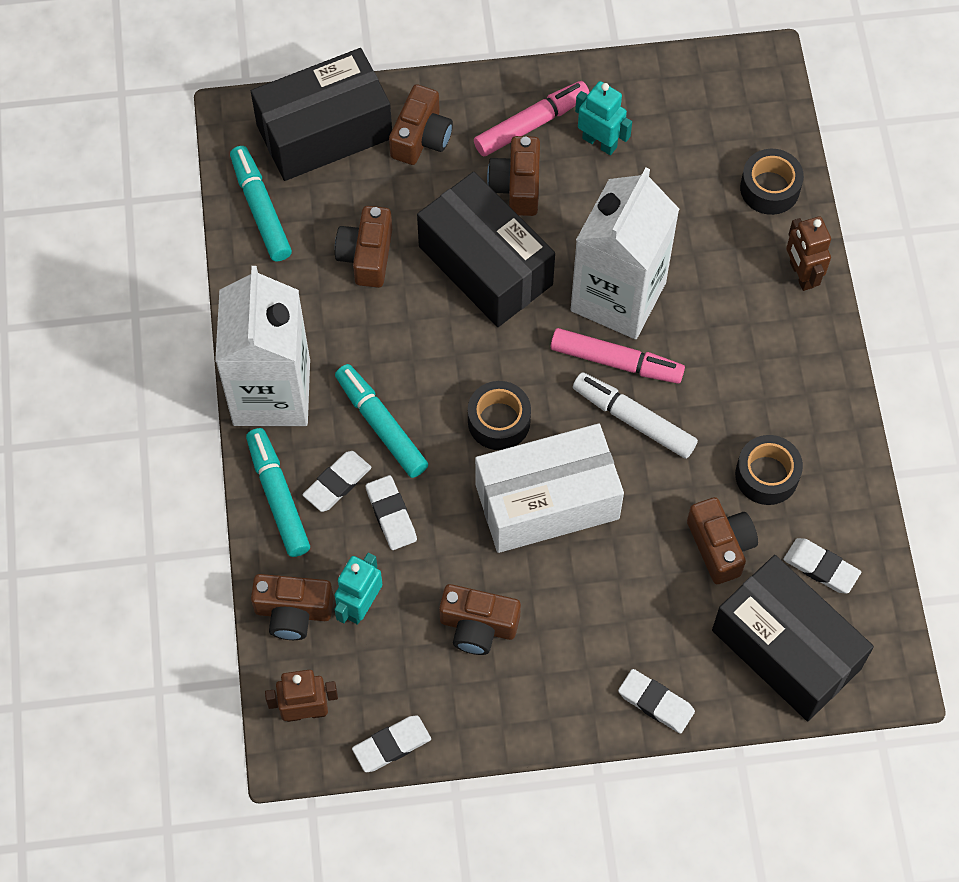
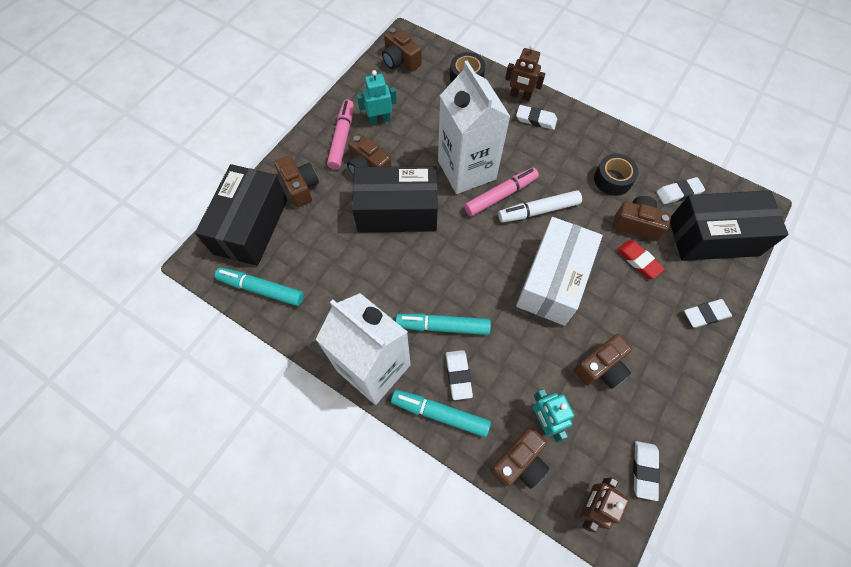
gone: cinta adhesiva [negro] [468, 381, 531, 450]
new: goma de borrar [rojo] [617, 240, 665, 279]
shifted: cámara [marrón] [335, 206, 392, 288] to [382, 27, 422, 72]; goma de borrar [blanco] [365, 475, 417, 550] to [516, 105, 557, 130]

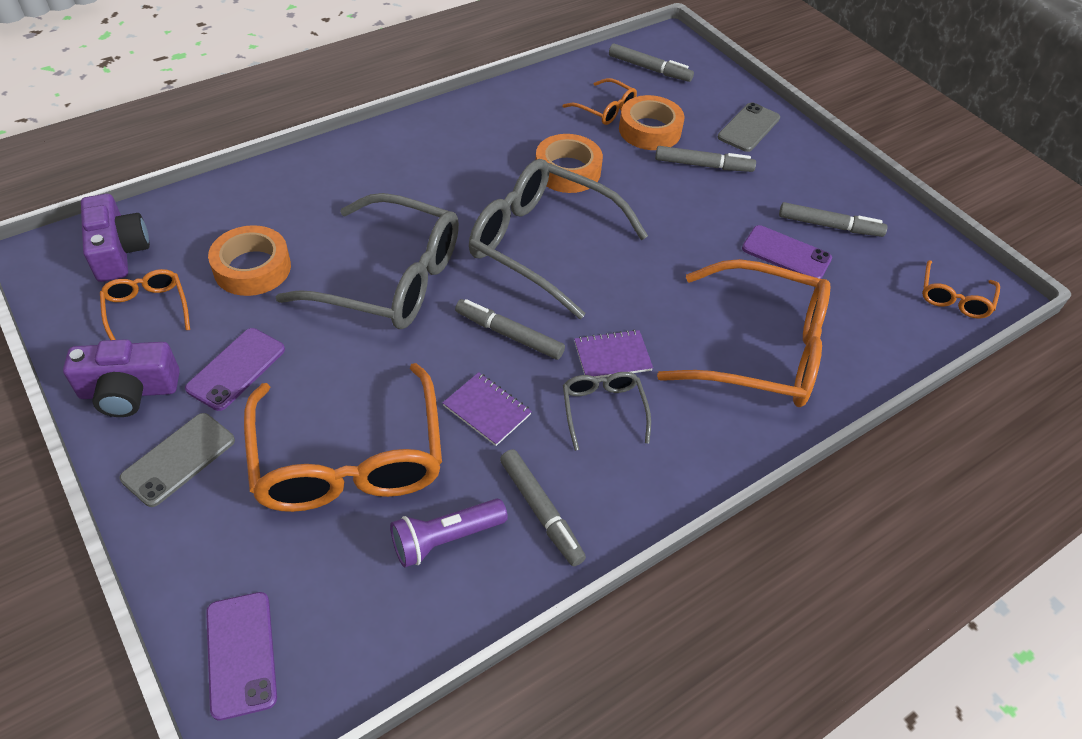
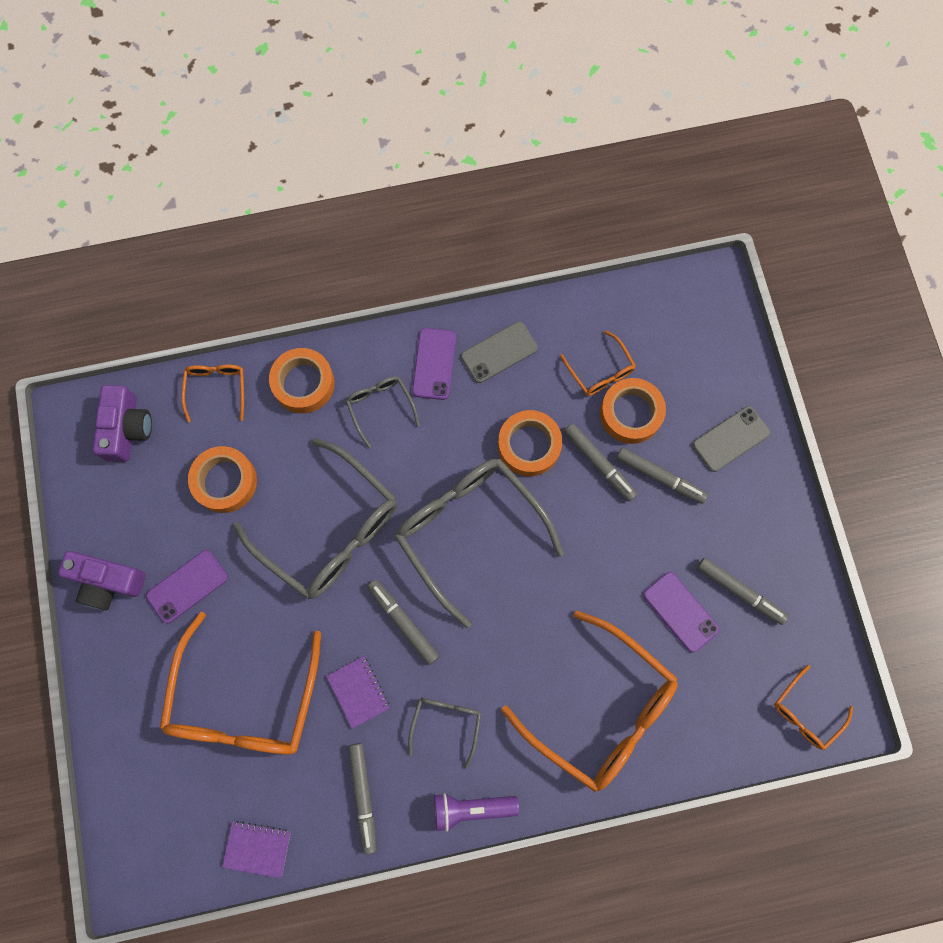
new: cinta adhesiva [naranja] [269, 348, 335, 413]; gafas [gris] [346, 376, 420, 448]
shifted: gafas [naranja] [100, 269, 190, 340] to [181, 364, 244, 422]; cuaderno [morado] [574, 330, 653, 378] to [222, 821, 291, 878]; móvil [morado] [206, 592, 277, 721] to [412, 328, 456, 400]; lámpara de mano [morado] [390, 499, 508, 567] to [434, 793, 519, 832]; móvil [gris] [120, 413, 235, 507] to [461, 321, 538, 383]; rotulador [gris] [609, 43, 694, 82] to [564, 423, 637, 502]

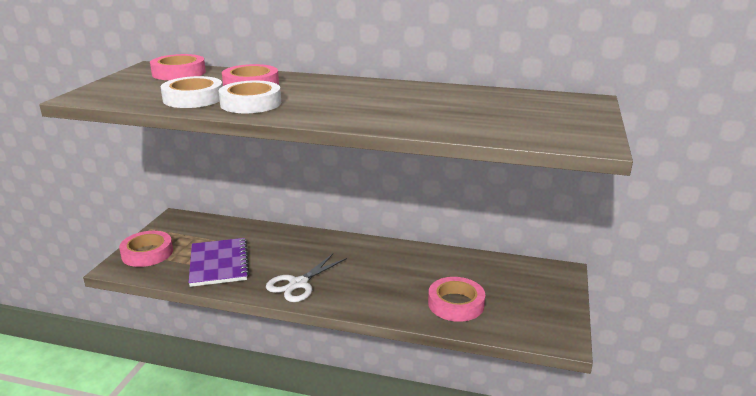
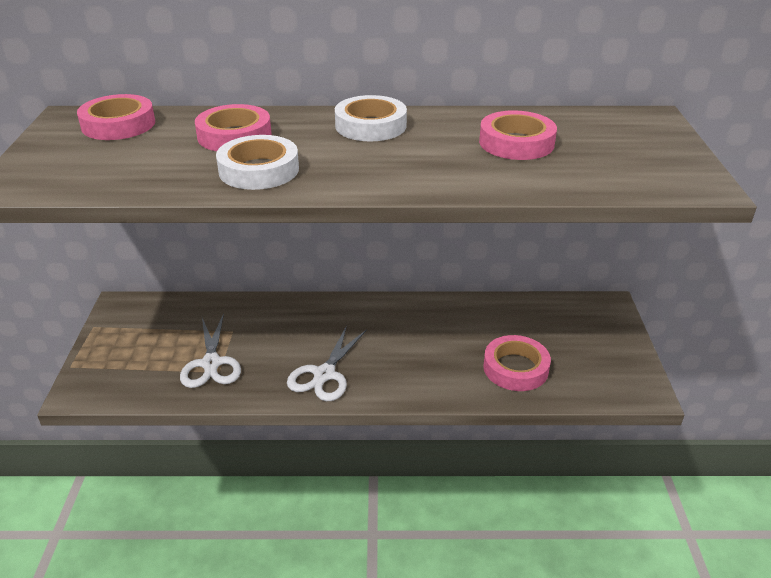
shifted: cinta adhesiva [blanco] [161, 76, 222, 108] to [335, 95, 407, 141]; cinta adhesiva [rosa] [119, 231, 173, 267] to [479, 110, 557, 160]
swapped: cuaderno [morado] [189, 238, 249, 287] to tijeras [blanco] [180, 313, 241, 388]

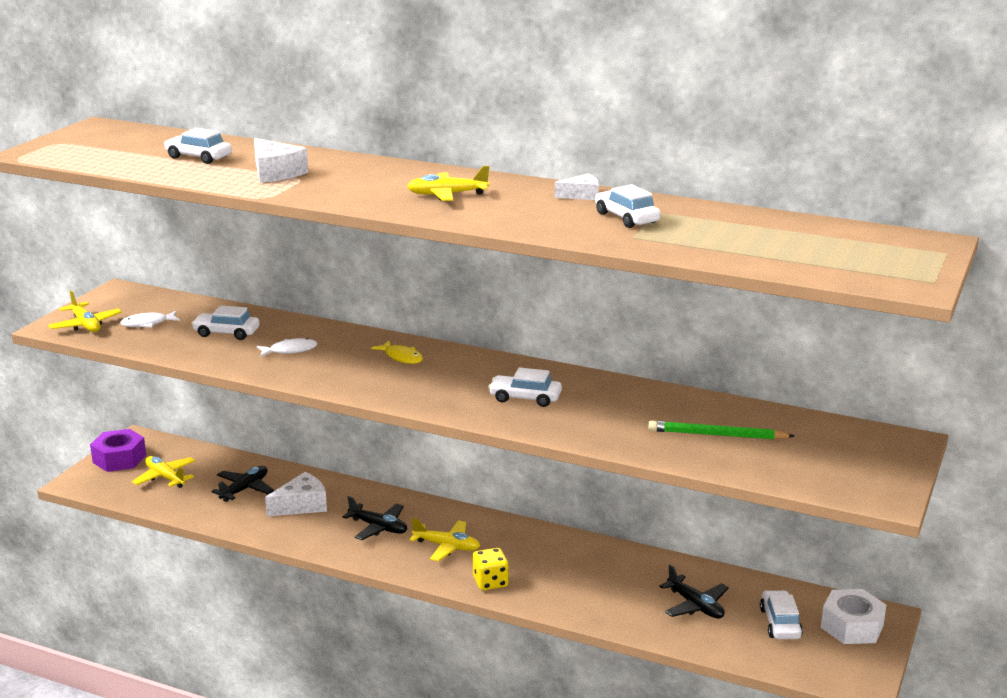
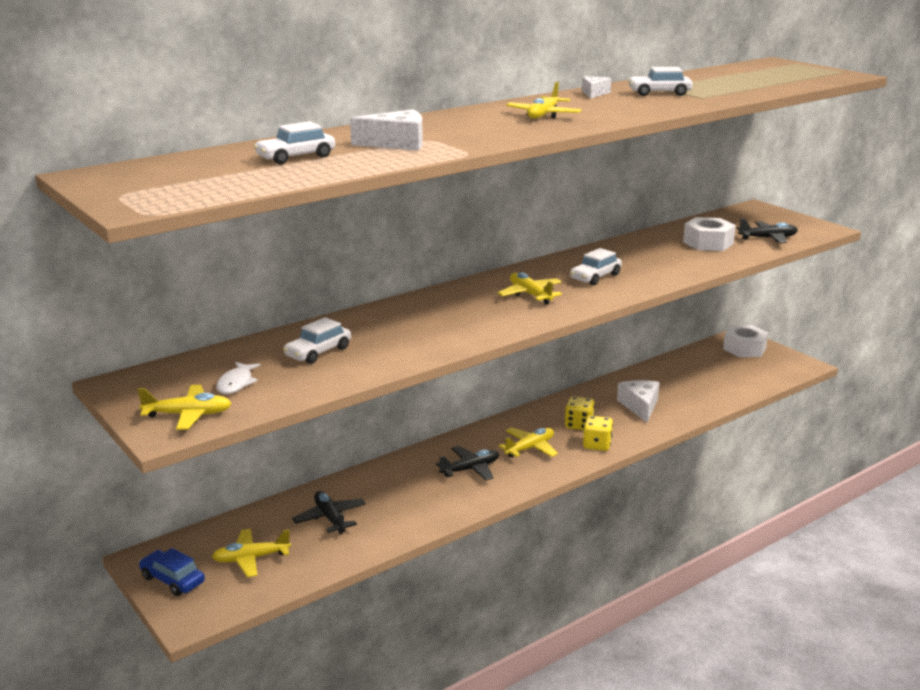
gone: pez [blanco] [257, 338, 317, 357]; pez [amarillo] [371, 340, 423, 364]; coche [blanco] [760, 590, 803, 639]
new: avión [amarillo] [498, 272, 562, 305]; dado [amarillo] [565, 396, 595, 430]
shifted: queso [blanco] [265, 472, 327, 516] to [617, 380, 660, 422]; avión [negro] [659, 565, 729, 619] to [737, 219, 798, 243]
swapped: tuerca [morado] [90, 429, 146, 472] to coche [azul] [139, 548, 205, 596]; lápiz [verde] [648, 420, 794, 440] to tuerca [blanco] [683, 217, 736, 251]

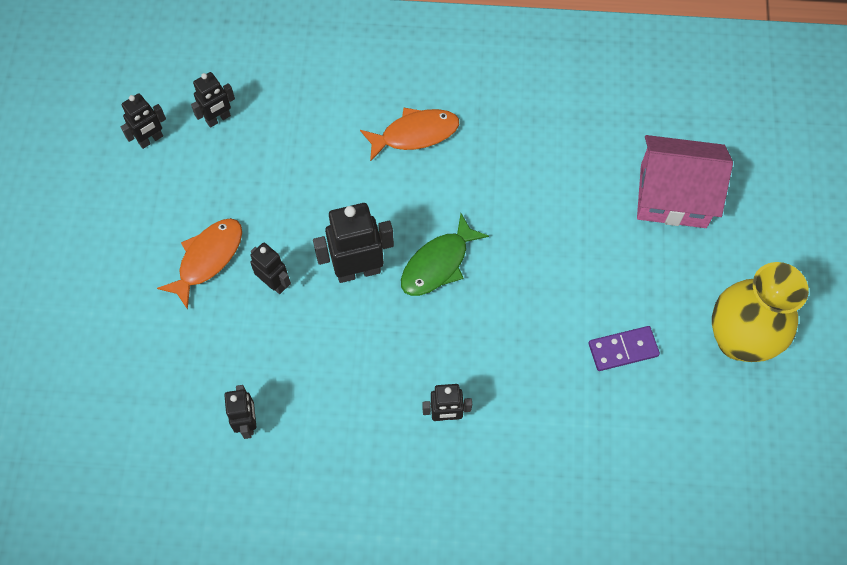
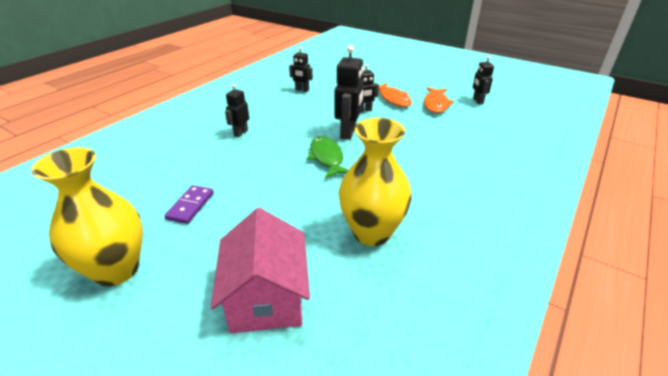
gone: robot [negro] [191, 72, 235, 128]
new: florero [amarillo] [339, 118, 411, 246]
shifted: pez [naranja] [360, 108, 459, 162] to [424, 87, 454, 113]
rotated: casa [rosa] [637, 135, 733, 228] = [211, 208, 310, 333] 45 degrees counterclockwise

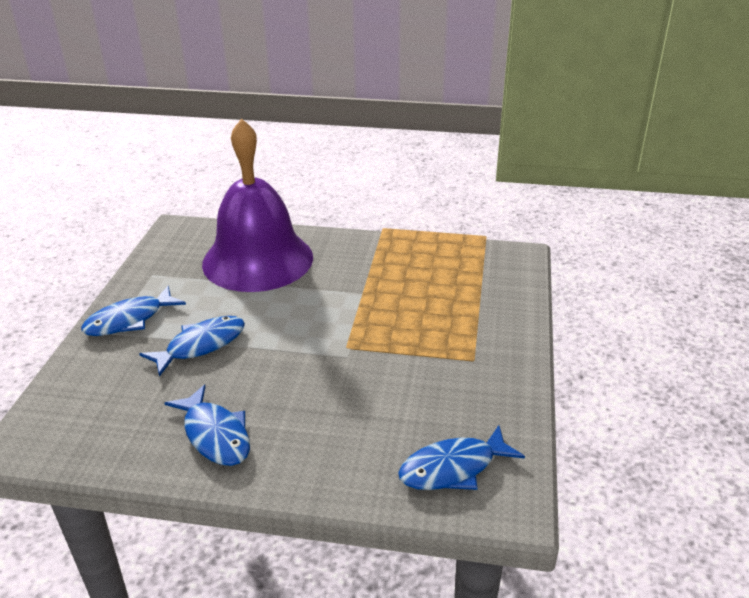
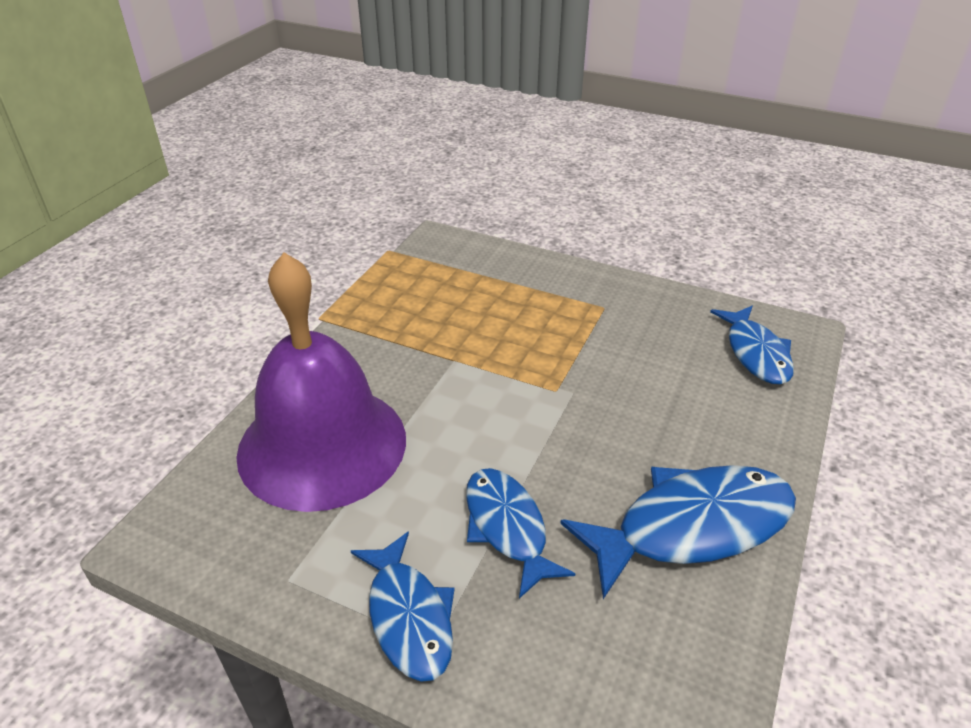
scaled: pez [azul] [164, 385, 250, 466] = [560, 465, 796, 599] x1.55

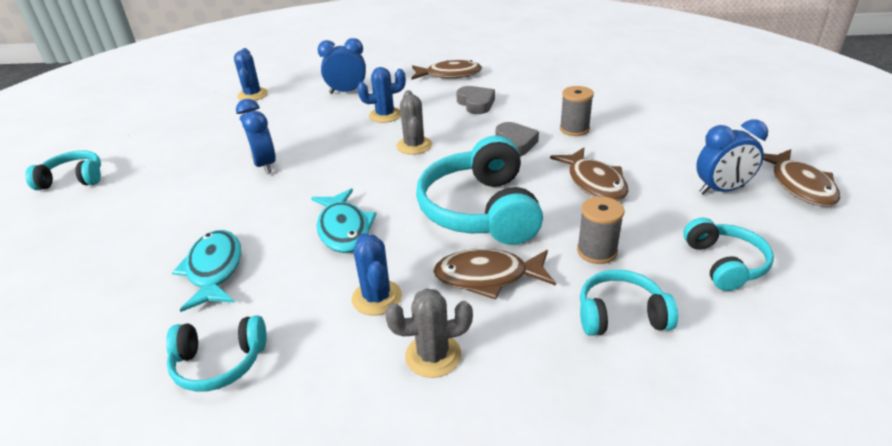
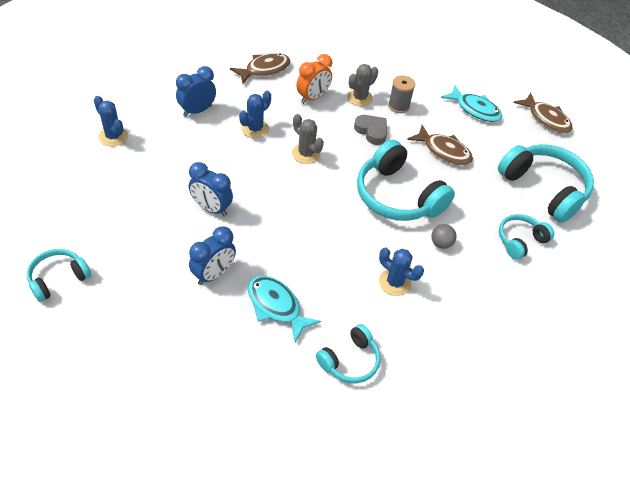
gone: carrete [gris] [577, 196, 624, 264]
shifted: despertador [azul] [696, 120, 768, 195] to [189, 227, 236, 285]; cactus [gris] [385, 288, 473, 378] to [347, 64, 378, 106]; pez [turquesa] [311, 188, 377, 253] to [441, 85, 502, 122]
swapped: corazón [gris] [456, 86, 495, 114] to despertador [naranja] [296, 54, 332, 104]; pez [marrón] [433, 249, 556, 299] to pelota [gris] [431, 224, 457, 249]
scaled: auriculares [turquesa] [683, 218, 774, 291] = [498, 144, 594, 223] x1.83

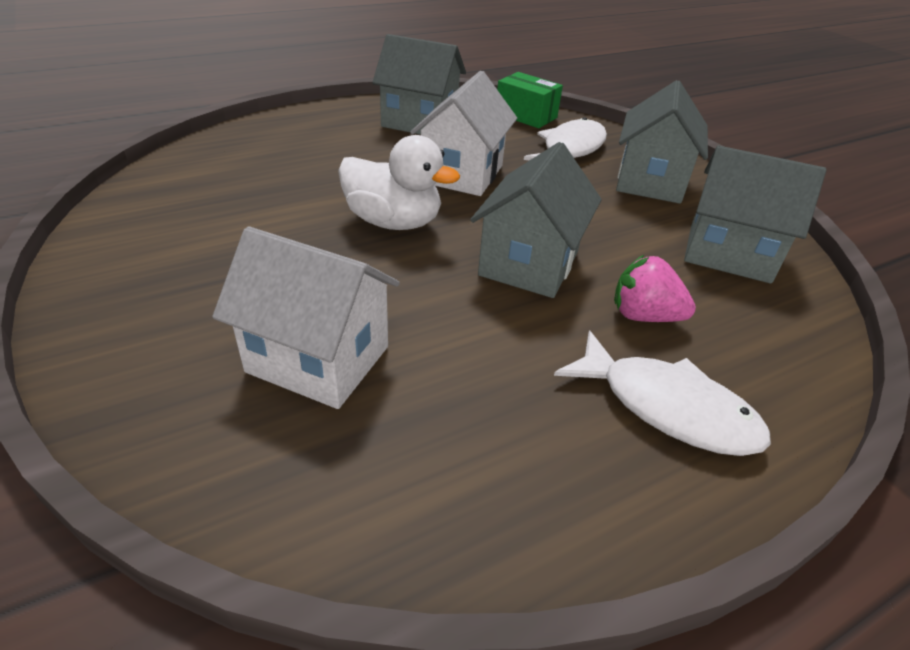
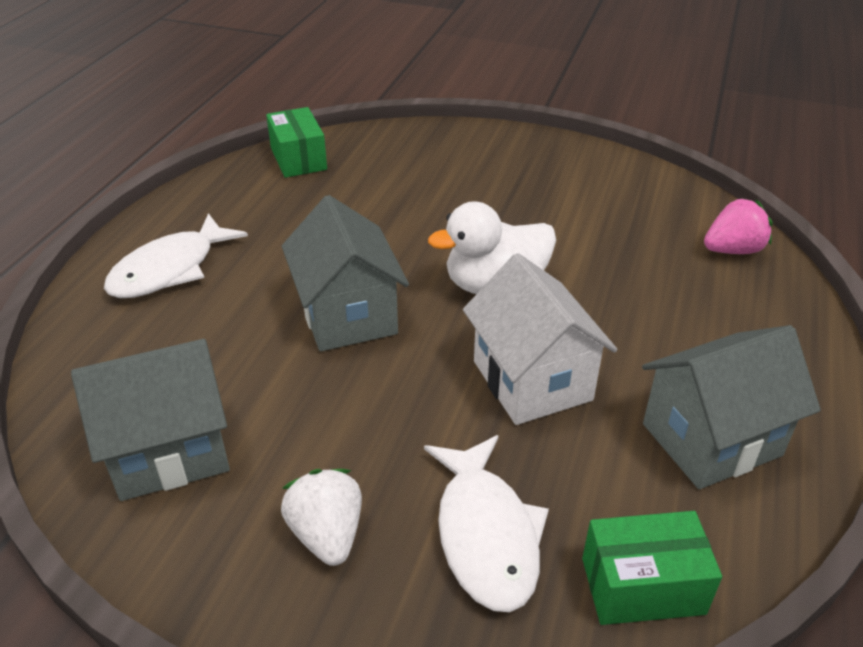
gone: casa [blanco] [212, 227, 400, 409]
new: caja [verde] [266, 107, 327, 178]
shifted: fresa [rosa] [614, 255, 696, 322] to [704, 198, 773, 254]
swapped: casa [gris] [616, 80, 708, 204] to fresa [blanco] [281, 469, 362, 566]
rotated: pez [blanco] [554, 331, 771, 456] = [104, 213, 248, 298] 45 degrees counterclockwise

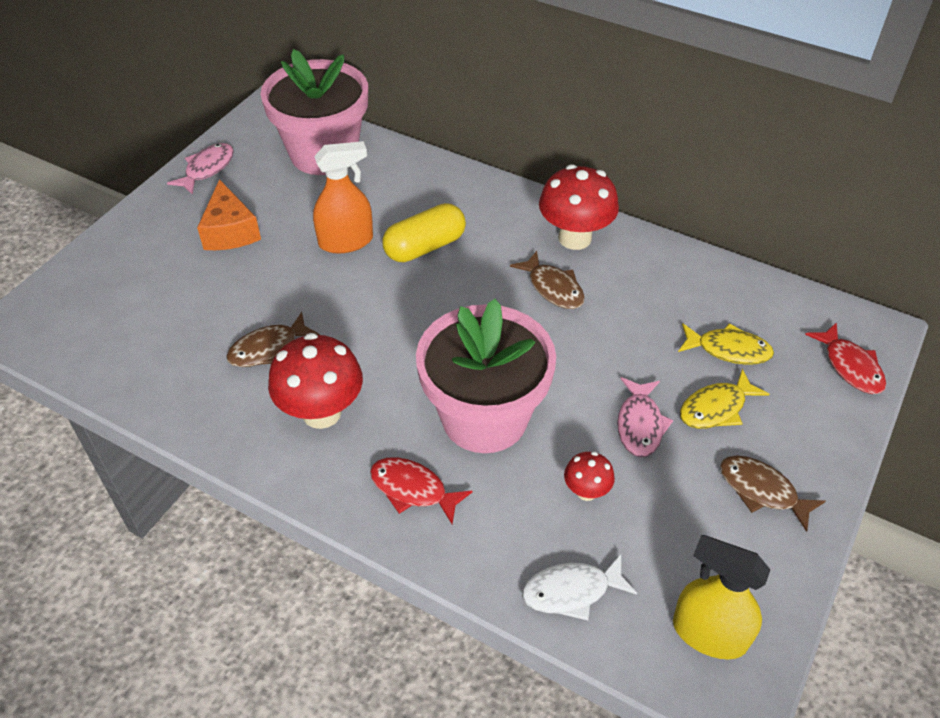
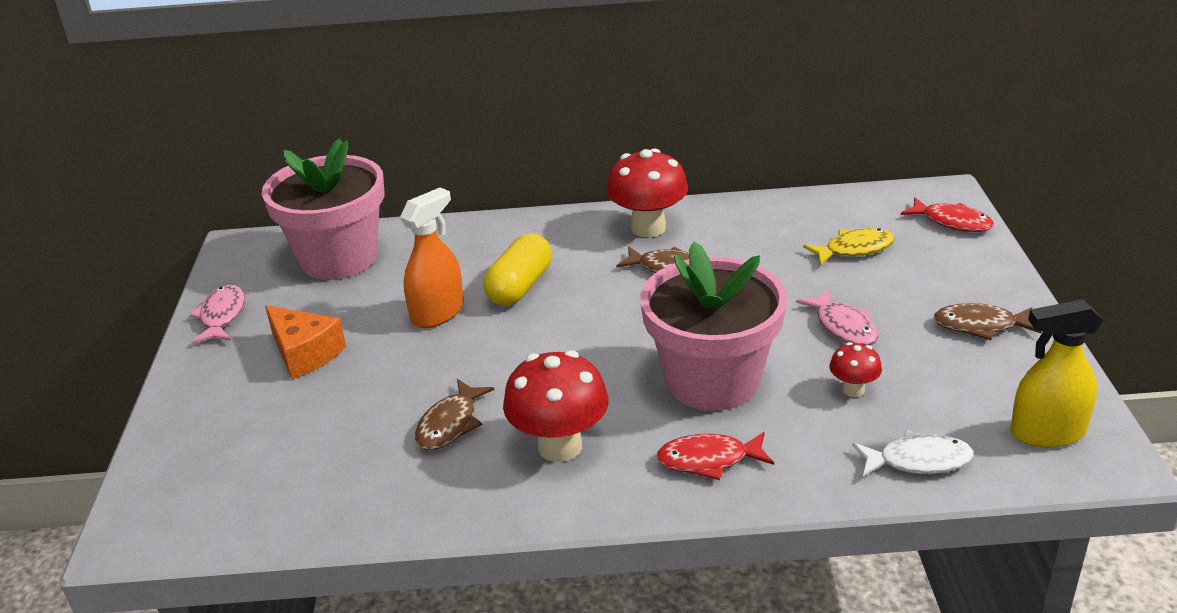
gone: pez [amarillo] [680, 369, 769, 429]
rotated: pez [blanco] [522, 554, 637, 620] = [852, 430, 974, 477] 135 degrees counterclockwise

